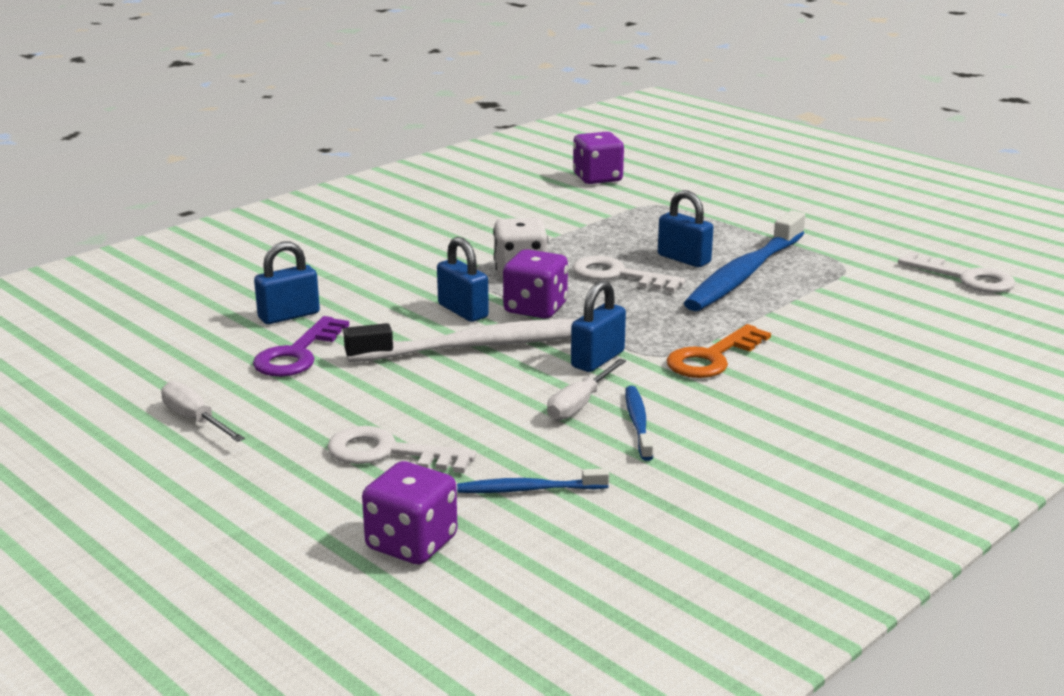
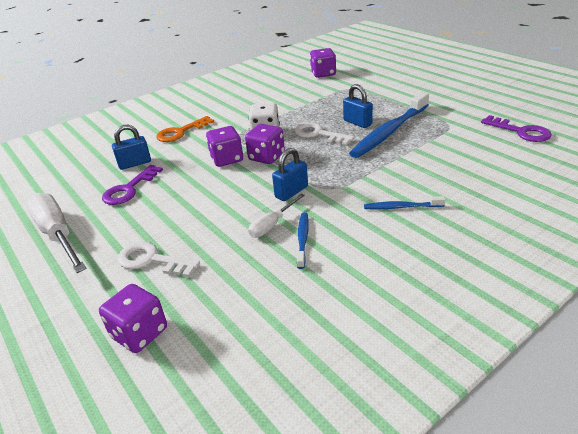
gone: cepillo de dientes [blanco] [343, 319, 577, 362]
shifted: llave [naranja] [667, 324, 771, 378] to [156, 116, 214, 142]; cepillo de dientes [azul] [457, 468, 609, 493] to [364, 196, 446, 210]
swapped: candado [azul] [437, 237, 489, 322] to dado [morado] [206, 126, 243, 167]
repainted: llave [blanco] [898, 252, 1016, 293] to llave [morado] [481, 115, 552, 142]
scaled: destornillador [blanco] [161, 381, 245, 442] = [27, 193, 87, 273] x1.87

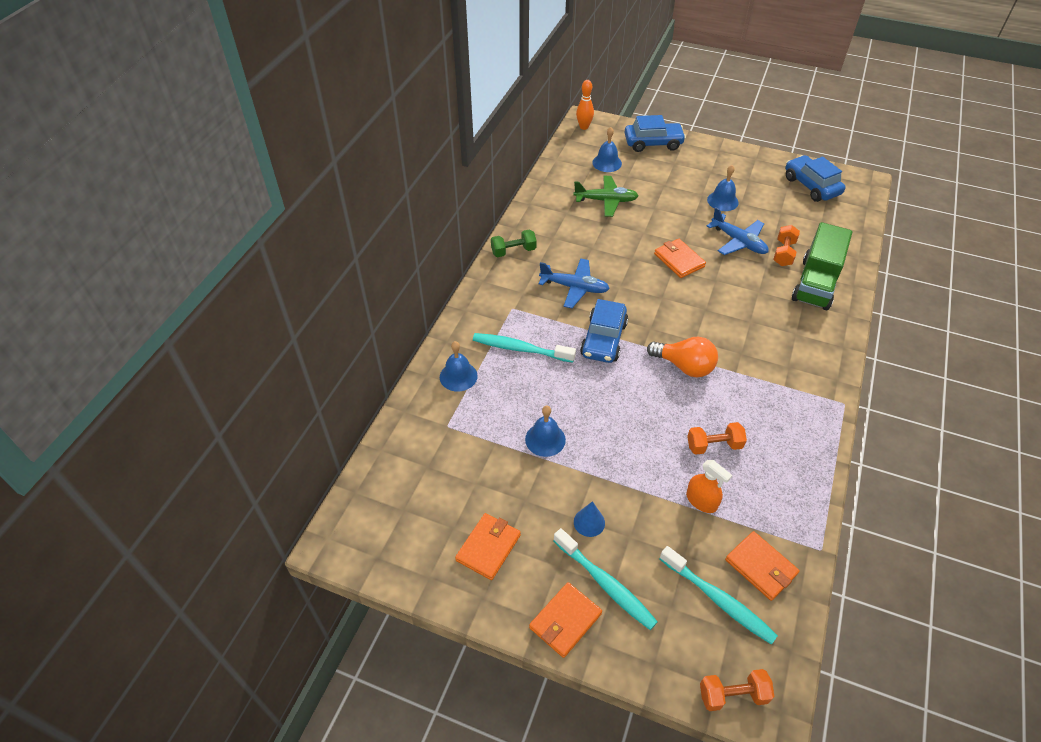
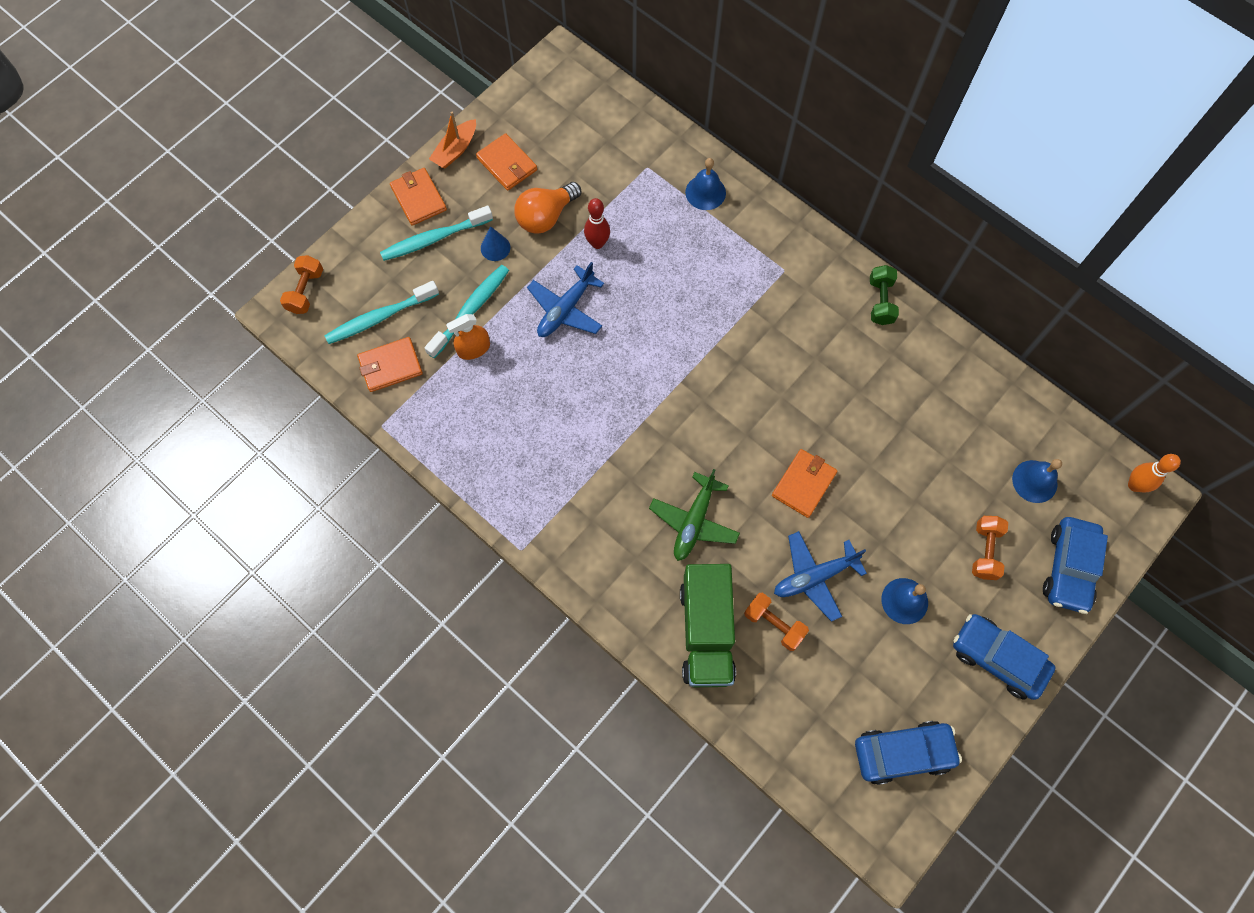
new: barco [naranja] [429, 112, 476, 169]
shifted: cepillo de dientes [turquesa] [473, 333, 576, 363] to [425, 265, 509, 358]; bombilla [naranja] [647, 337, 718, 377] to [514, 182, 581, 234]; avión [azul] [539, 258, 610, 308] to [527, 262, 604, 337]; avión [verde] [574, 176, 639, 217] to [649, 469, 740, 561]; coche [azul] [580, 299, 628, 363] to [953, 614, 1055, 700]; mancuerna [naranja] [687, 422, 747, 455] to [972, 516, 1008, 580]
swapped: campana [azul] [525, 406, 566, 457] to bolo [rojo] [584, 198, 610, 249]
rotated: camión [verde] [792, 222, 852, 310] = [680, 564, 736, 687] 135 degrees counterclockwise; cartera [naranja] [654, 239, 706, 278] = [772, 449, 837, 518] 45 degrees counterclockwise

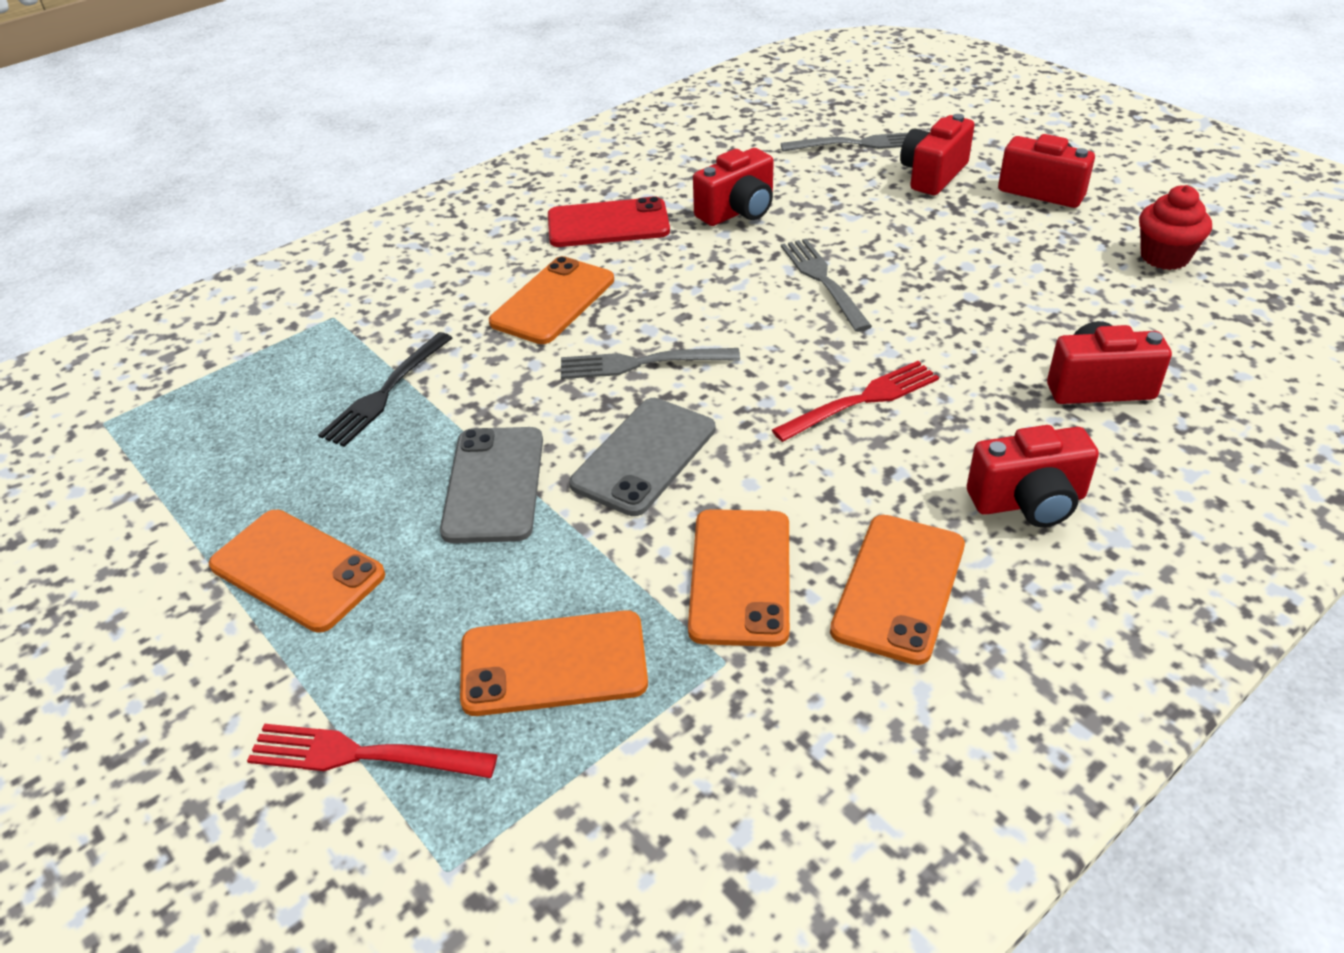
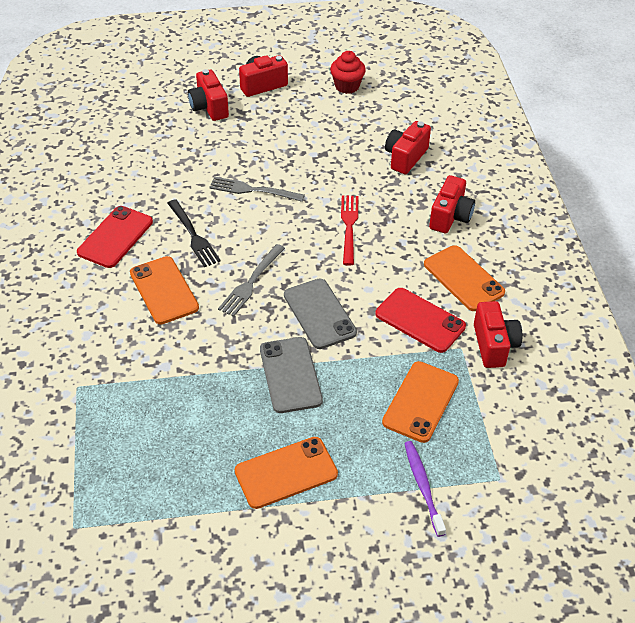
gone: tenedor [gris] [781, 133, 908, 151]
shifted: tenedor [negro] [318, 332, 452, 447] to [167, 199, 221, 267]; cámara [rojo] [693, 148, 774, 226] to [474, 301, 522, 368]
swapped: tenedor [rojo] [247, 724, 498, 778] to cepillo de dientes [morado] [404, 441, 446, 537]
repainted: móvil [naranja] [688, 509, 790, 647] to móvil [rojo] [375, 288, 466, 353]
rotated: móvil [gris] [440, 427, 543, 543] = [260, 337, 323, 413] 45 degrees clockwise

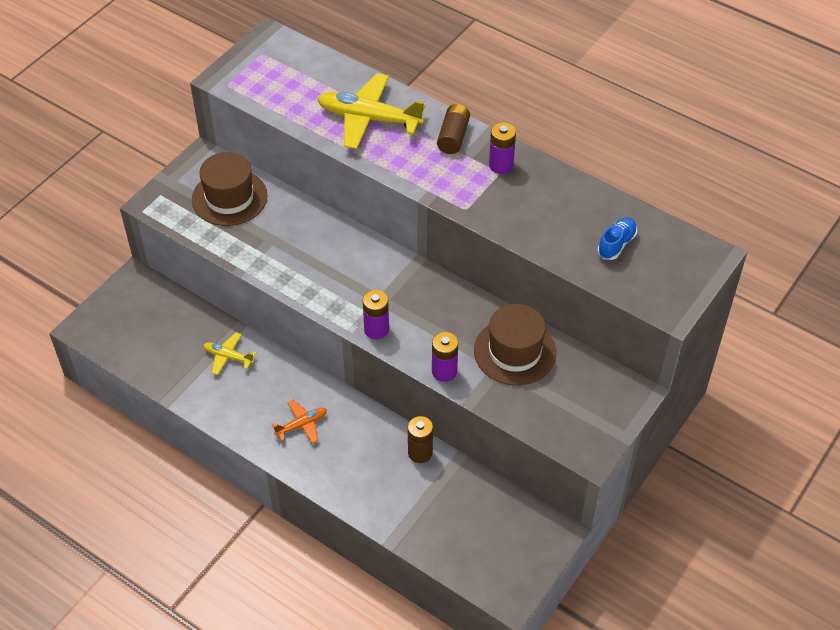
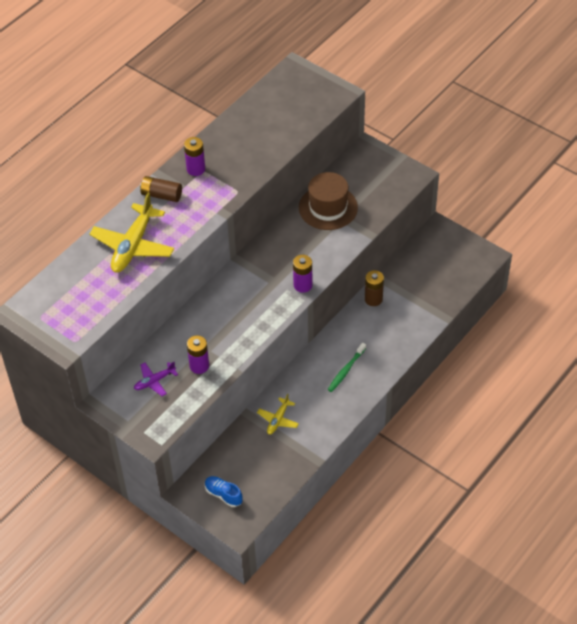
shifted: pila [morado] [432, 332, 458, 382] to [187, 335, 209, 374]; zapato [azul] [598, 217, 637, 260] to [205, 476, 242, 507]
swapped: sombrero [marrón] [192, 152, 268, 226] to avión [morado] [134, 362, 178, 396]; avión [naranja] [272, 400, 327, 444] to cepillo de dientes [verde] [328, 342, 366, 392]

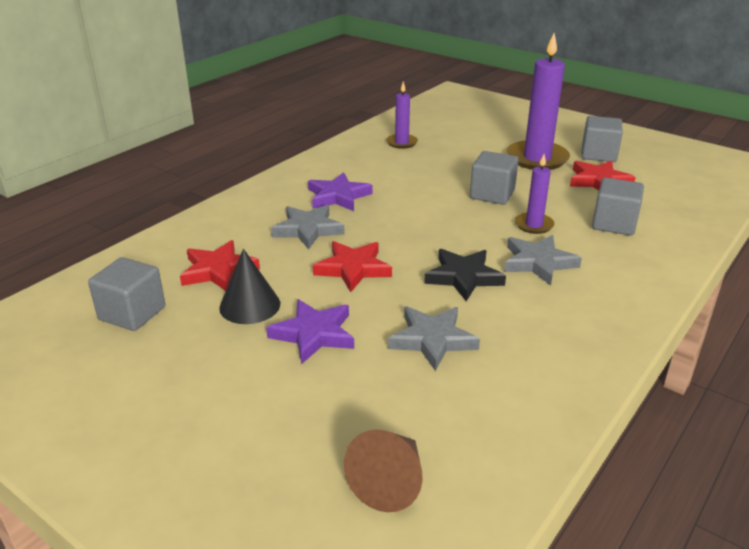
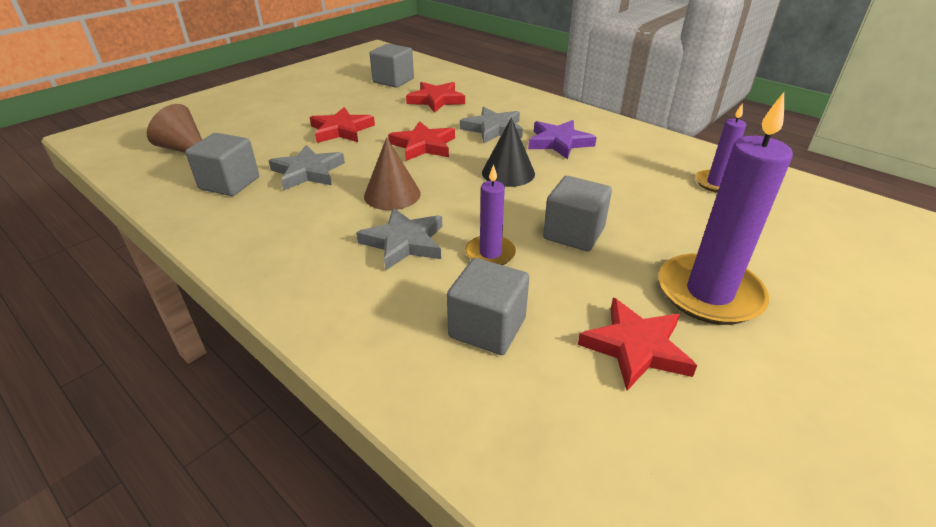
shifted: cubo [gris] [581, 116, 623, 162] to [185, 133, 259, 196]; cono [negro] [219, 249, 280, 324] to [482, 117, 535, 187]
swapped: estrella [negro] [424, 249, 506, 301] to cono [marrón] [364, 137, 421, 210]
repainted: estrella [morado] [266, 299, 354, 364] to estrella [rojo] [310, 107, 375, 143]

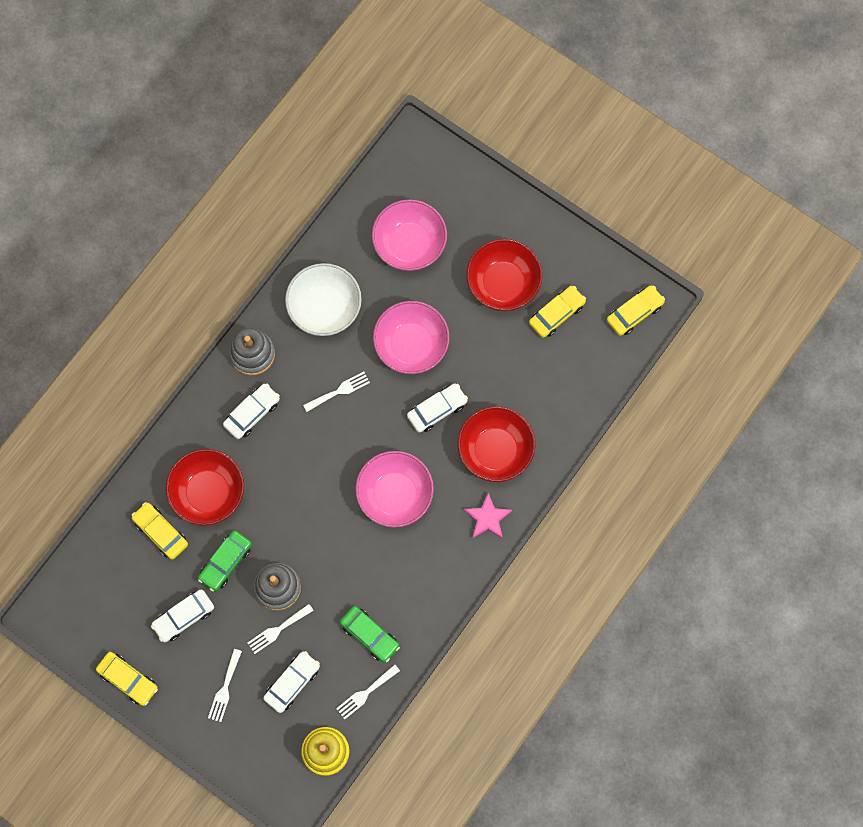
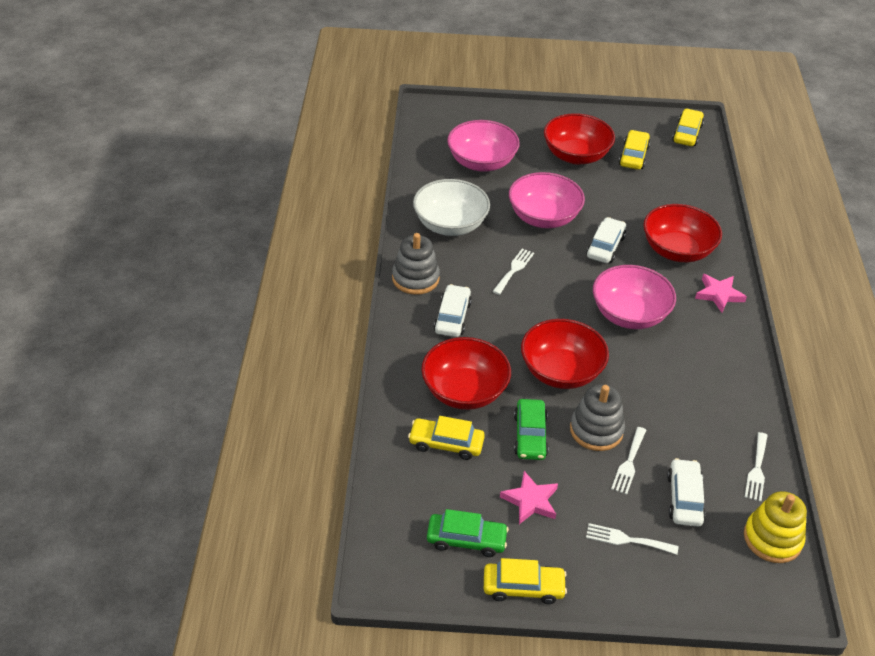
new: cuenco [rojo] [521, 319, 609, 389]
shifted: coche [verde] [340, 606, 400, 663] to [427, 509, 509, 557]
swapped: coche [blanco] [151, 590, 214, 642] to estrella [rosa] [500, 471, 558, 524]
rotated: tenedor [blanco] [208, 649, 242, 722] = [586, 523, 678, 555] 120 degrees clockwise

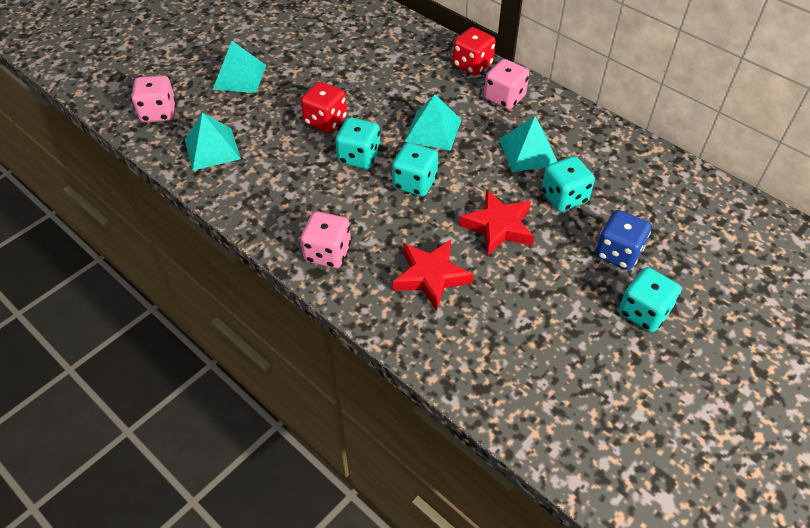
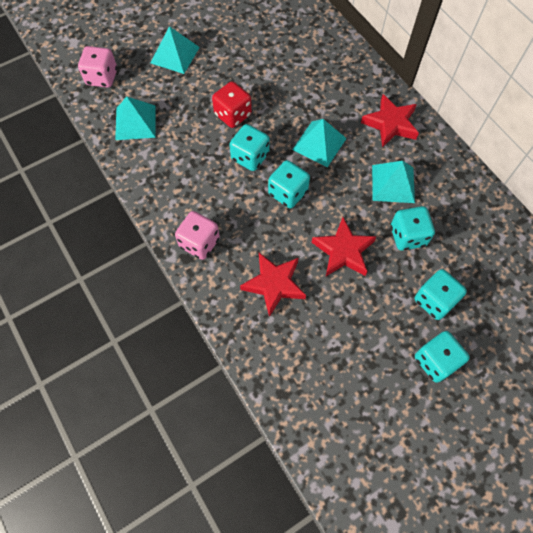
gone: dado [rojo] [453, 27, 496, 76]
swapped: dado [rosa] [484, 59, 529, 109] to estrella [rojo] [361, 94, 419, 148]
repainted: dado [azul] [595, 210, 651, 270] to dado [turquesa] [415, 269, 467, 320]

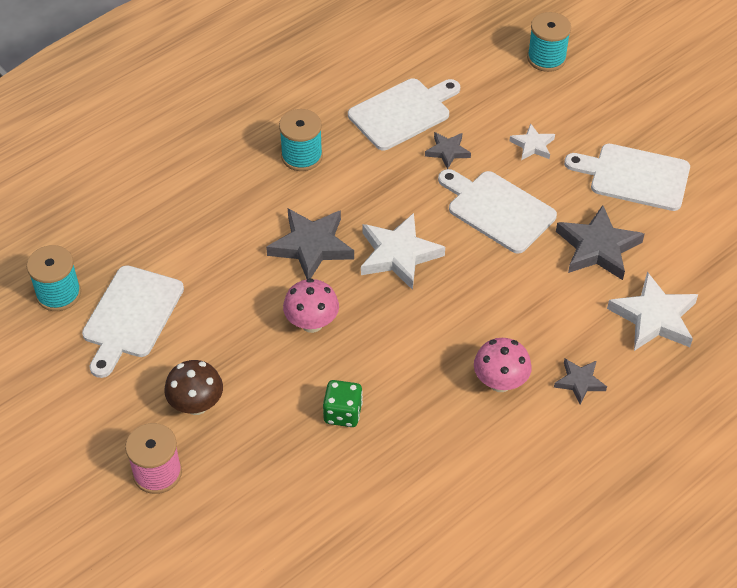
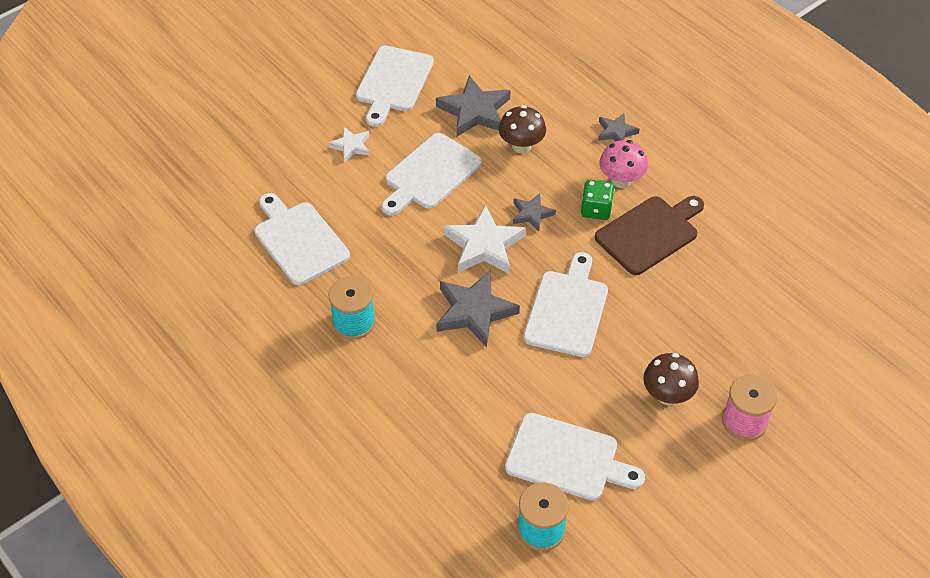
gone: carrete [turquesa] [527, 12, 571, 72]; estrella [blanco] [607, 272, 698, 351]
new: seta [marrón] [499, 105, 546, 153]; tabla de cortar [marrón] [595, 196, 704, 275]
shifted: estrella [gris] [425, 132, 471, 169] to [513, 193, 556, 231]; dado [verde] [323, 380, 363, 427] to [581, 180, 615, 220]
swapped: seta [rosa] [283, 278, 339, 333] to tabla de cortar [blanco] [524, 252, 608, 357]

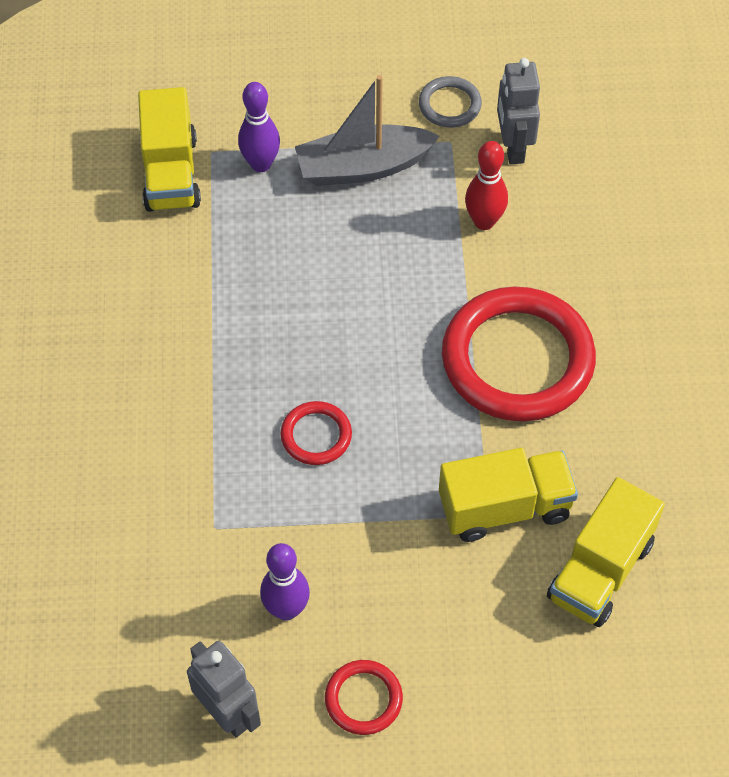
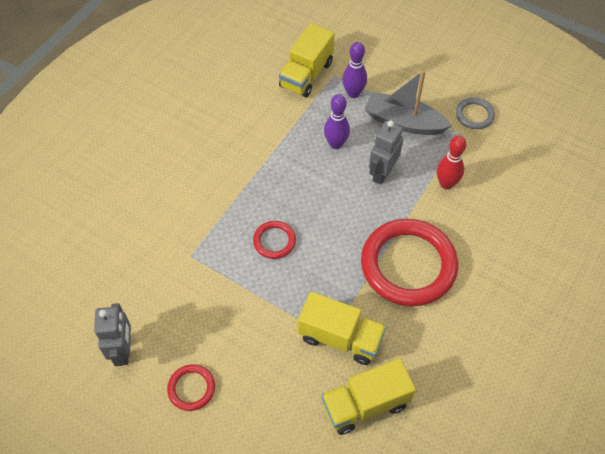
shifted: bolo [morado] [260, 543, 310, 621] to [324, 94, 350, 149]; robot [gris] [497, 58, 540, 164] to [369, 121, 403, 185]

